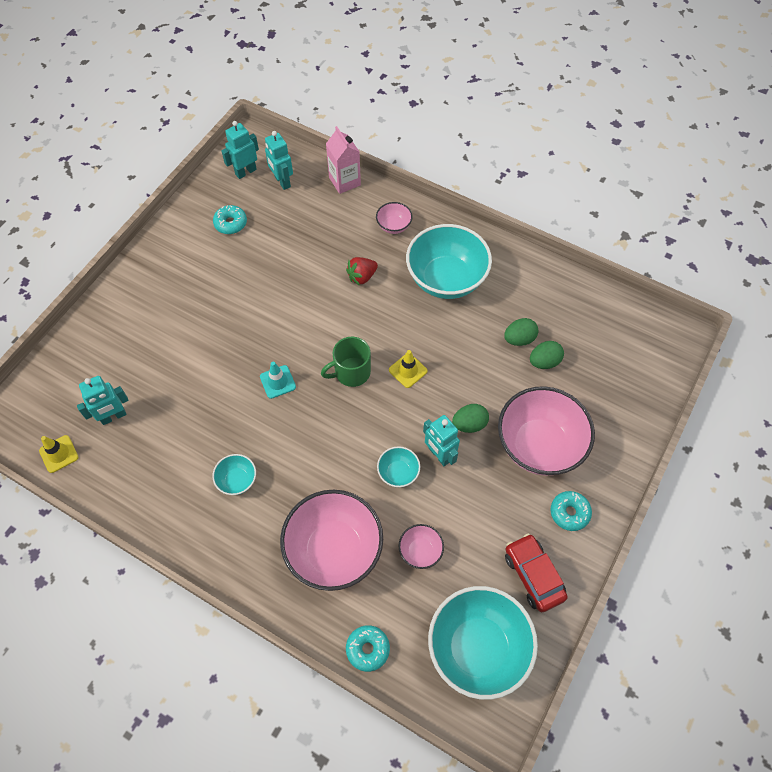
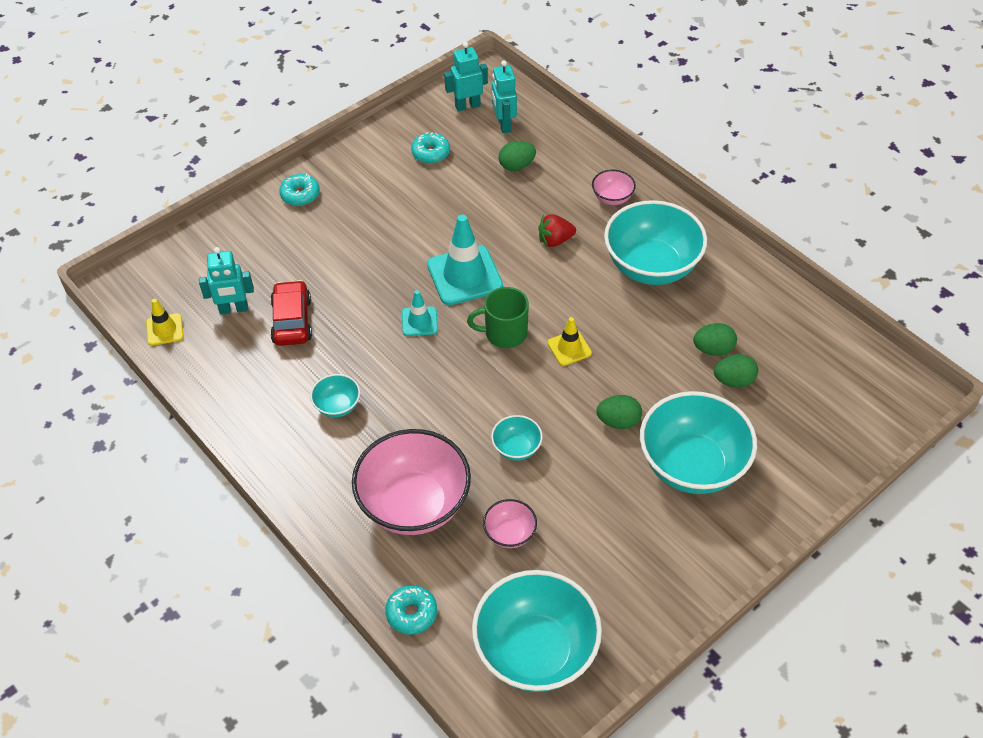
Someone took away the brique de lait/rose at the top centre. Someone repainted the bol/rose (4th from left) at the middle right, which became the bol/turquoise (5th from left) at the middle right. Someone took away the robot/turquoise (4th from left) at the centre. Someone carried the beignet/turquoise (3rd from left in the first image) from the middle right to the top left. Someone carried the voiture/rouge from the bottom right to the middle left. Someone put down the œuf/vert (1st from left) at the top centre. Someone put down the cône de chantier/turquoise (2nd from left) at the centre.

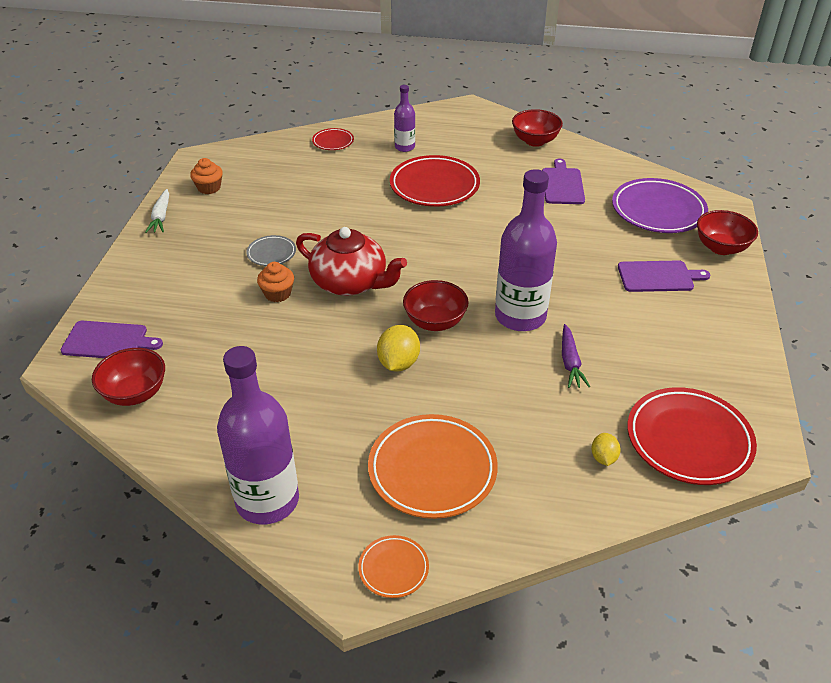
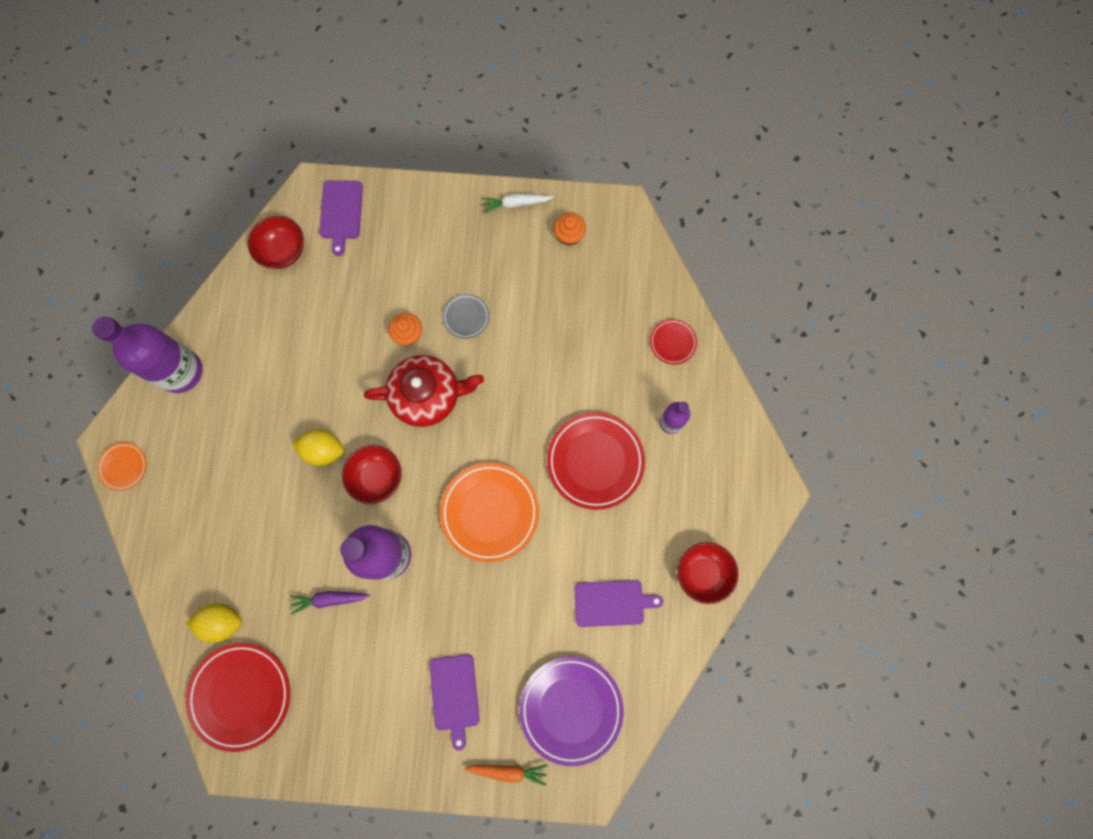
Someone swapped the bol/rouge (4th from left) at the middle right for the carotte/orange at the bottom centre. Someone rotated the théière/rouge at the centre by 120 degrees counterclockwise. Someone carried the assiette/orange (2nd from left) from the bottom centre to the centre. Someone scaled the citron/jaune (2nd from left in the first image) at the middle right by 1.67.

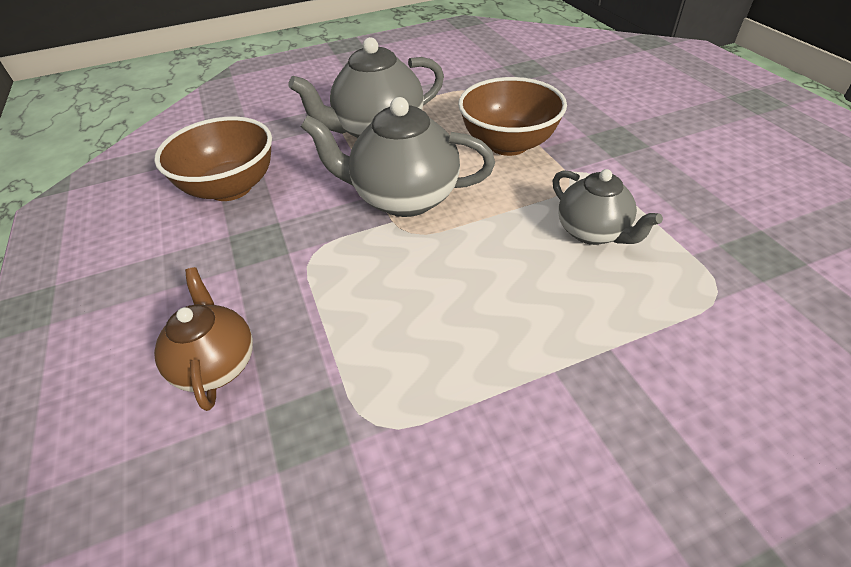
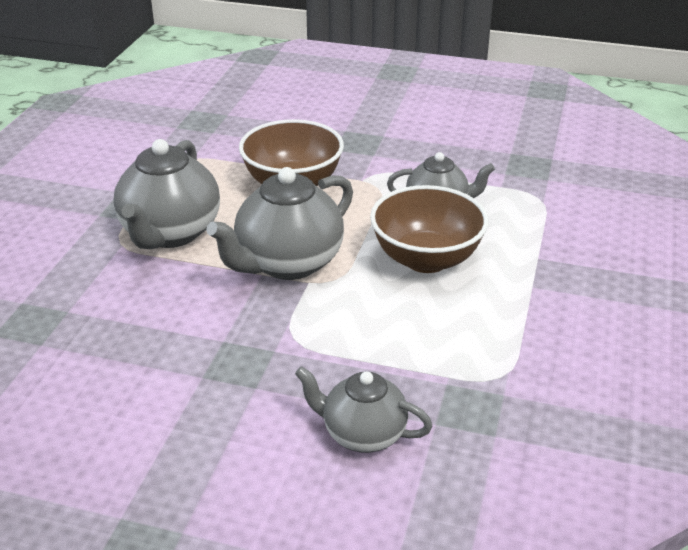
Someone carried the bol/marron (1st from left in the first image) from the top left to the centre. Someone repainted the théière/marron at the middle left, which became the théière/gris (3rd from left) at the bottom centre.

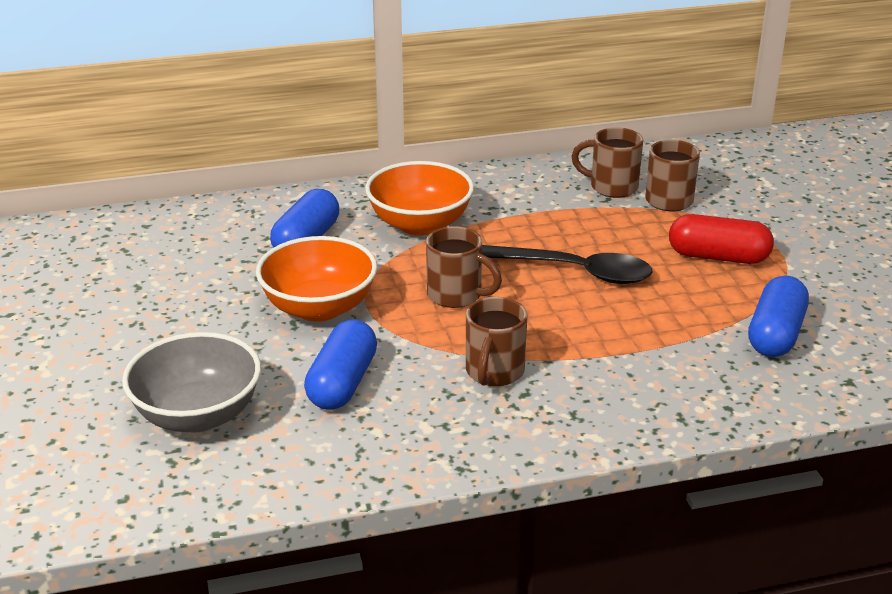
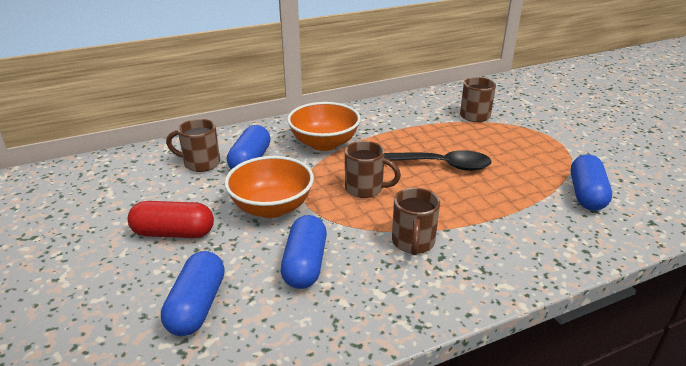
Someone carried the tasse/marron (3rd from left in the first image) from the top right to the middle left. Someone carried the gélule/rouge from the middle right to the middle left. Someone swapped the bol/gris at the middle left for the gélule/bleu (1st from left) at the bottom left.

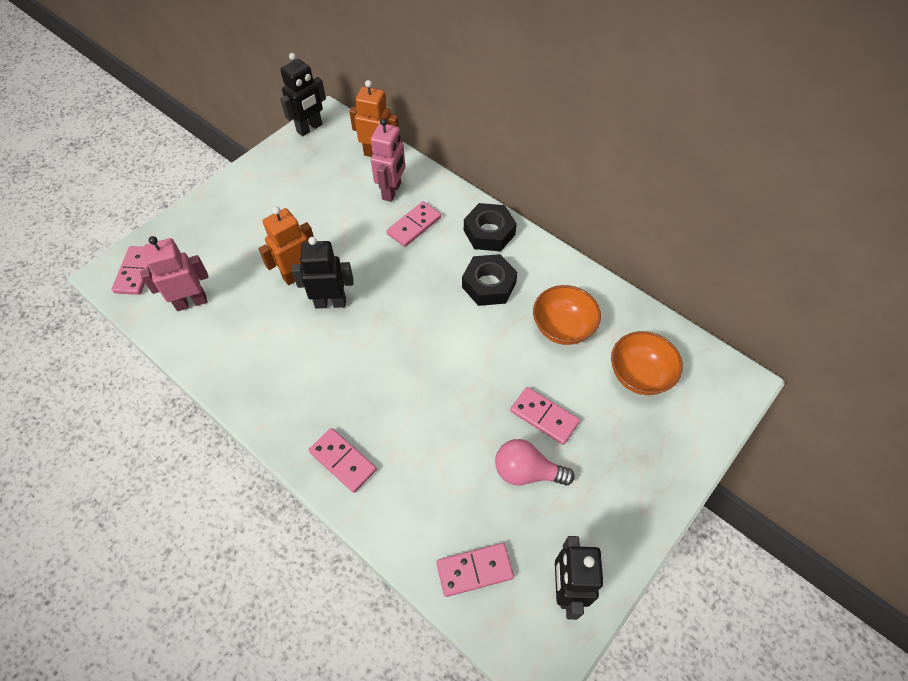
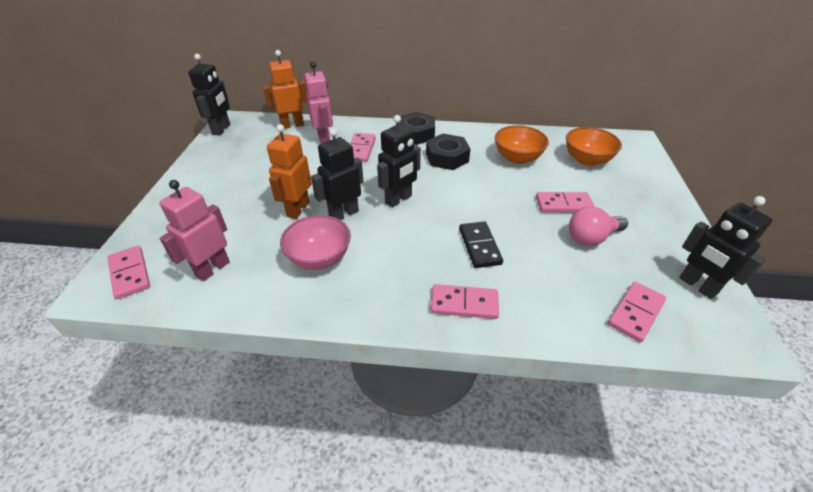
Someone put down the robot/noir (3rd from left) at the top centre. Someone put down the bol/rose at the centre. Someone put down the domino/noir at the centre.

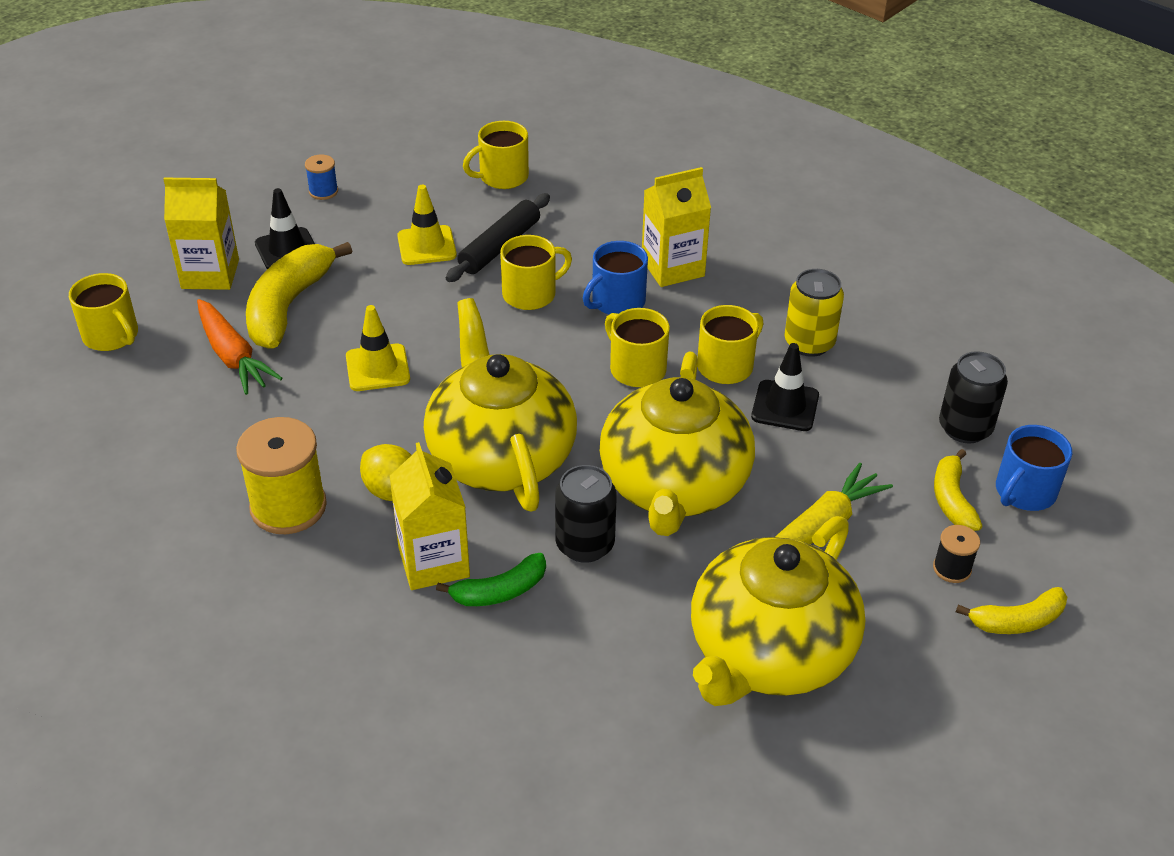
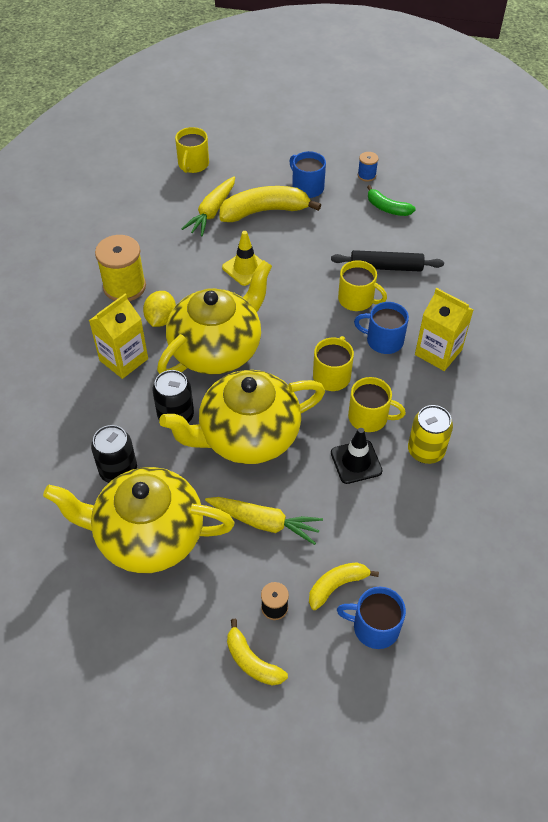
Someone took away the tasse/jaune (2nd from left) at the top centre. Someone took away the brique de lait/jaune (1st from left) at the top left. Someone took away the cône de chantier/jaune (2nd from left) at the top centre. Someone swapped the cône de chantier/noir (1st from left) at the top left for the tasse/bleu (1st from left) at the top centre. Someone repainted the carotte/orange at the middle left, which became the carotte/jaune (1st from left) at the top centre. Someone carried the canette/noir (2nd from left in the first image) from the middle right to the middle left. Someone carried the banane/vert from the bottom centre to the top right.

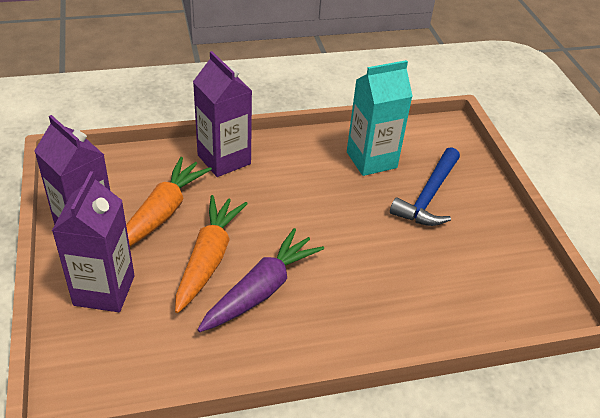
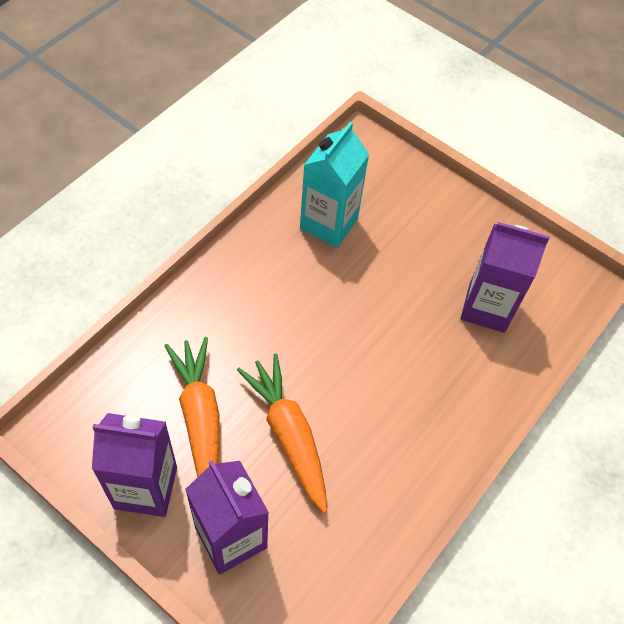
Someone carried the brique de lait/violet (3rd from left) from the top centre to the middle right. Someone took away the marteau/bleu at the middle right. Someone took away the carotte/violet at the bottom centre.

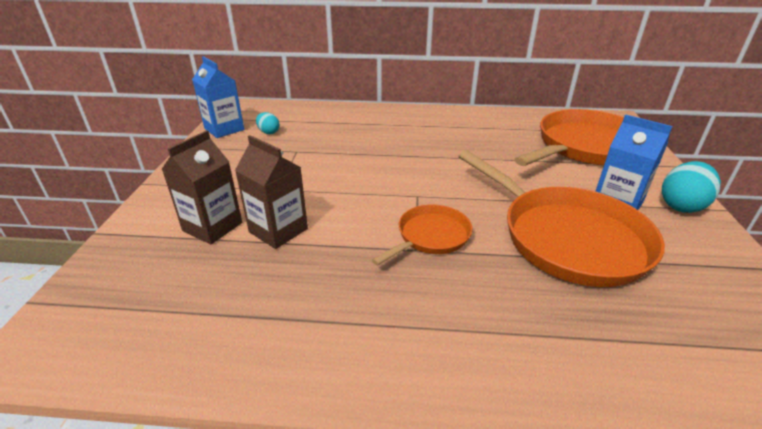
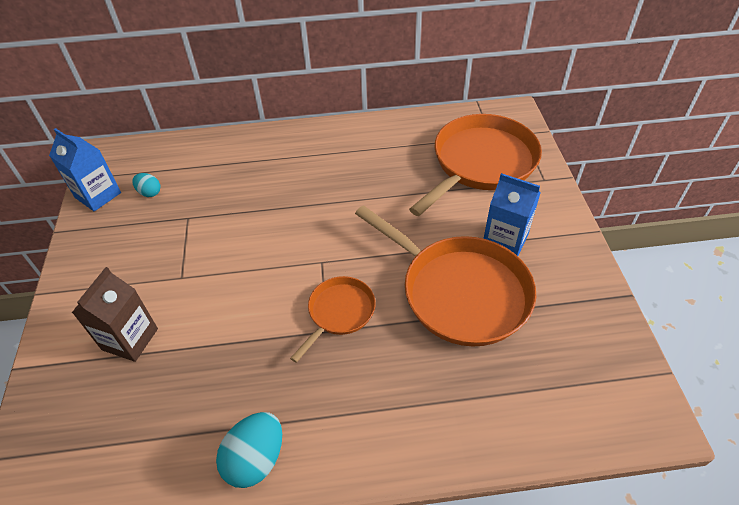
Someone took away the brique de lait/marron (2nd from left) at the centre. Someone carried the œuf/turquoise (2nd from left) from the middle right to the bottom centre.

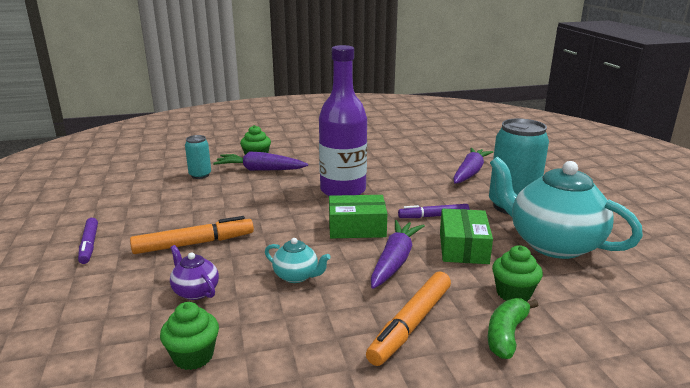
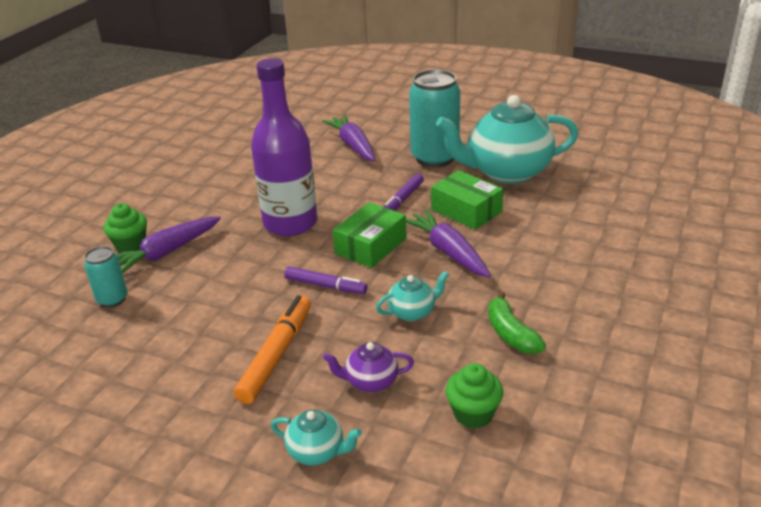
Someone carried the feutre/violet (1st from left) from the middle left to the centre. Someone took away the muffin/vert (3rd from left) at the bottom right. Someone took away the feutre/orange (2nd from left) at the bottom centre. Someone carried the banane/vert from the bottom right to the middle right. Someone put down the théière/turquoise (1st from left) at the bottom centre.

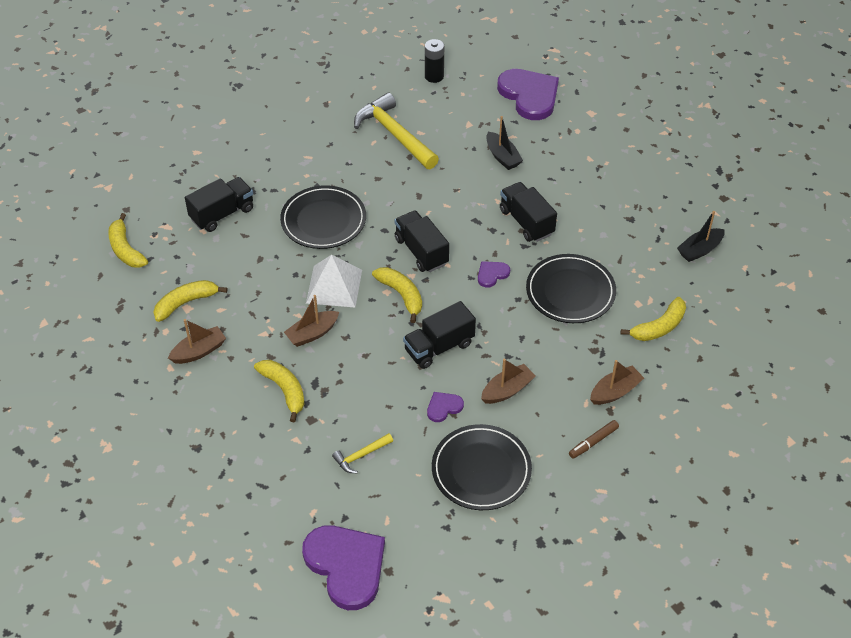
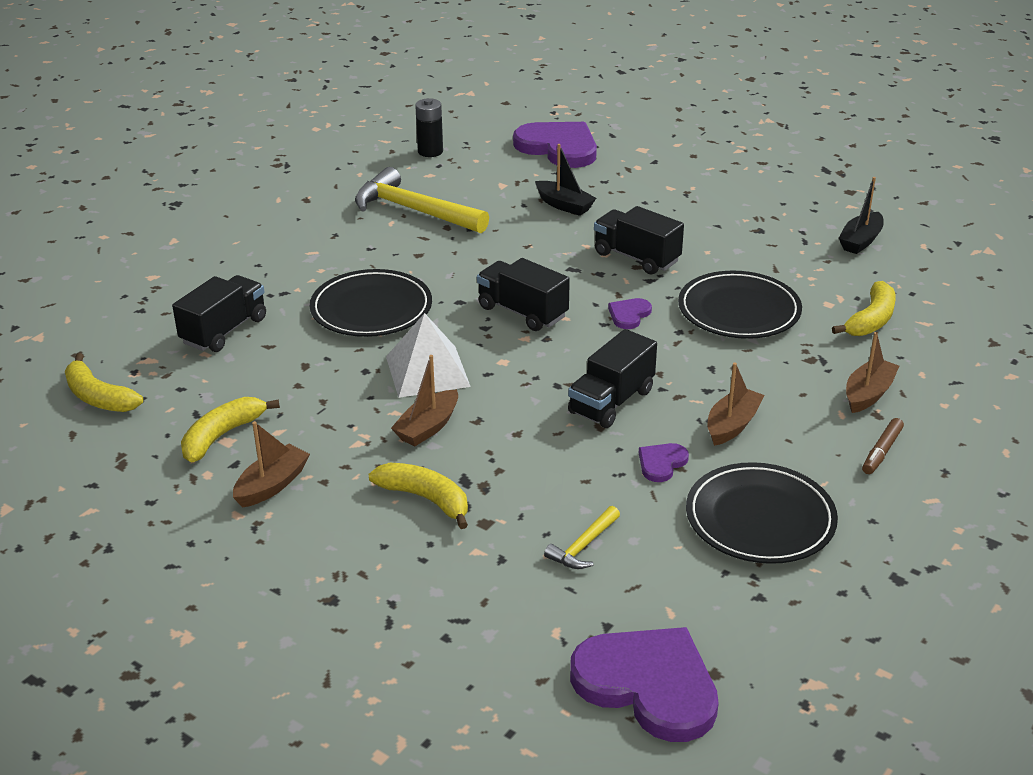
Someone took away the banane/jaune (4th from left) at the centre.

